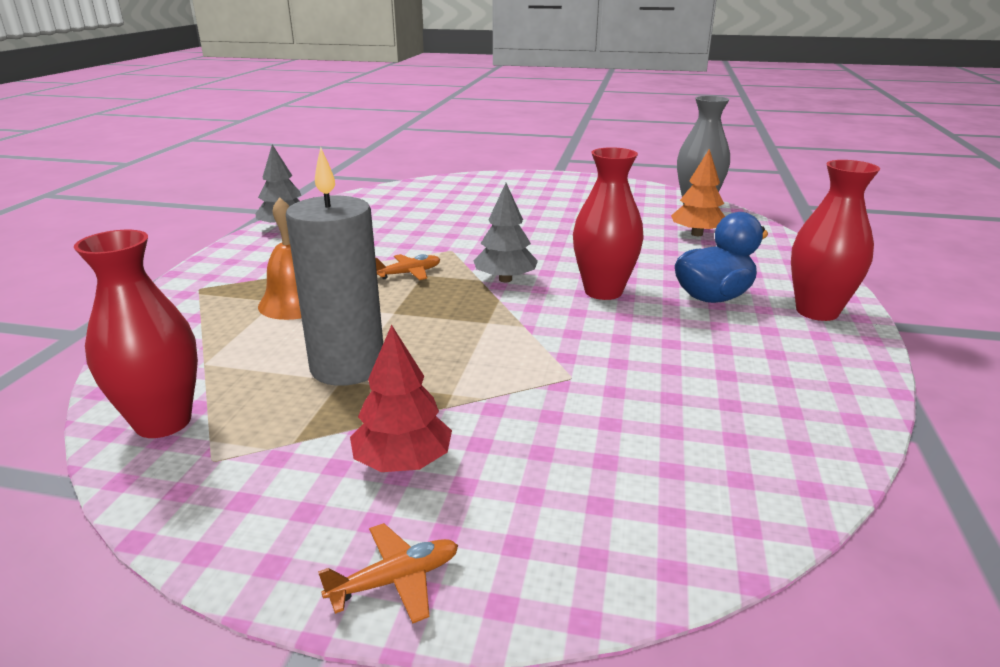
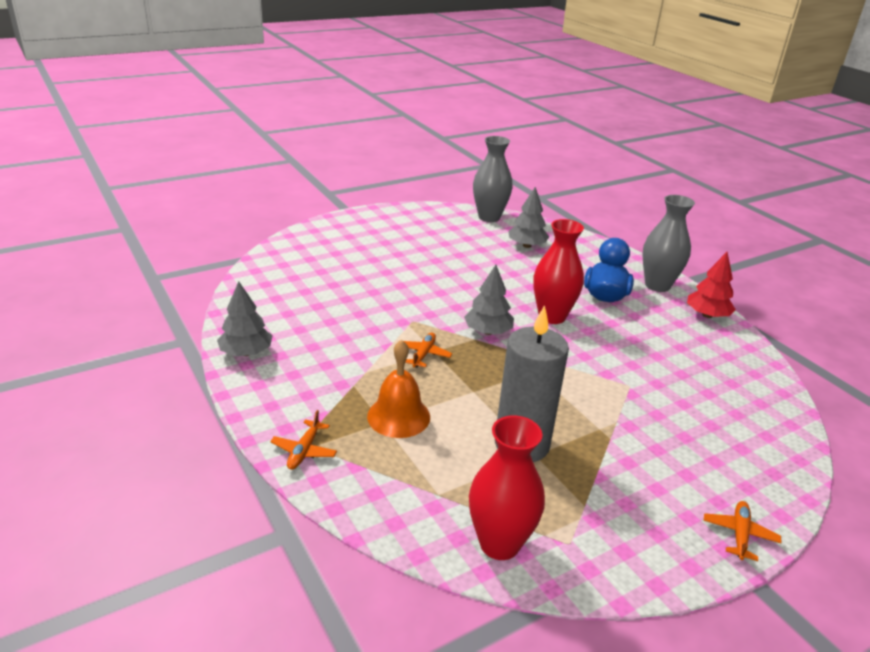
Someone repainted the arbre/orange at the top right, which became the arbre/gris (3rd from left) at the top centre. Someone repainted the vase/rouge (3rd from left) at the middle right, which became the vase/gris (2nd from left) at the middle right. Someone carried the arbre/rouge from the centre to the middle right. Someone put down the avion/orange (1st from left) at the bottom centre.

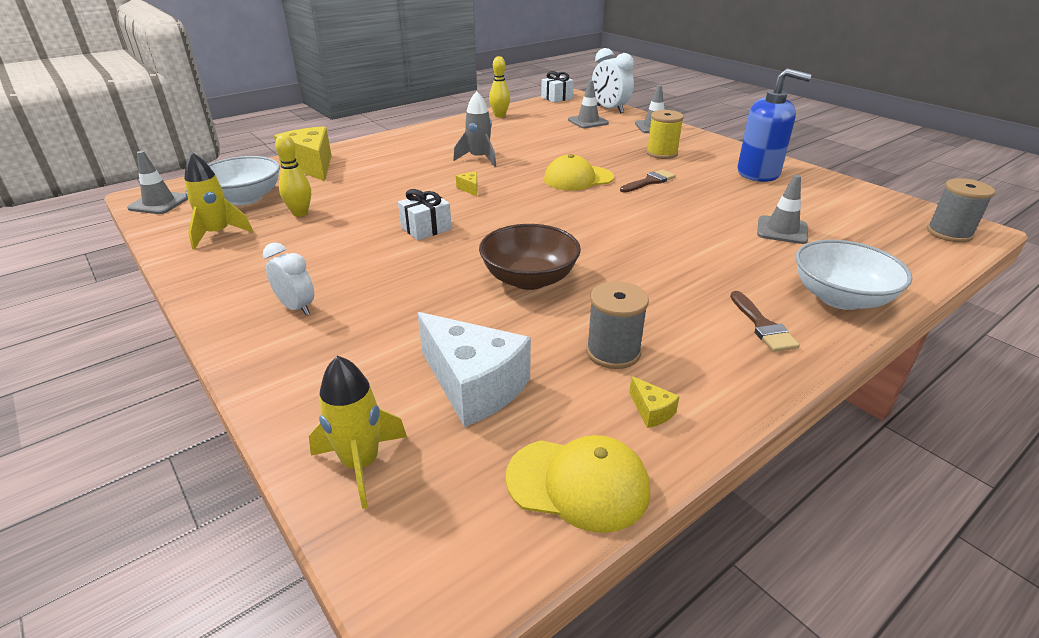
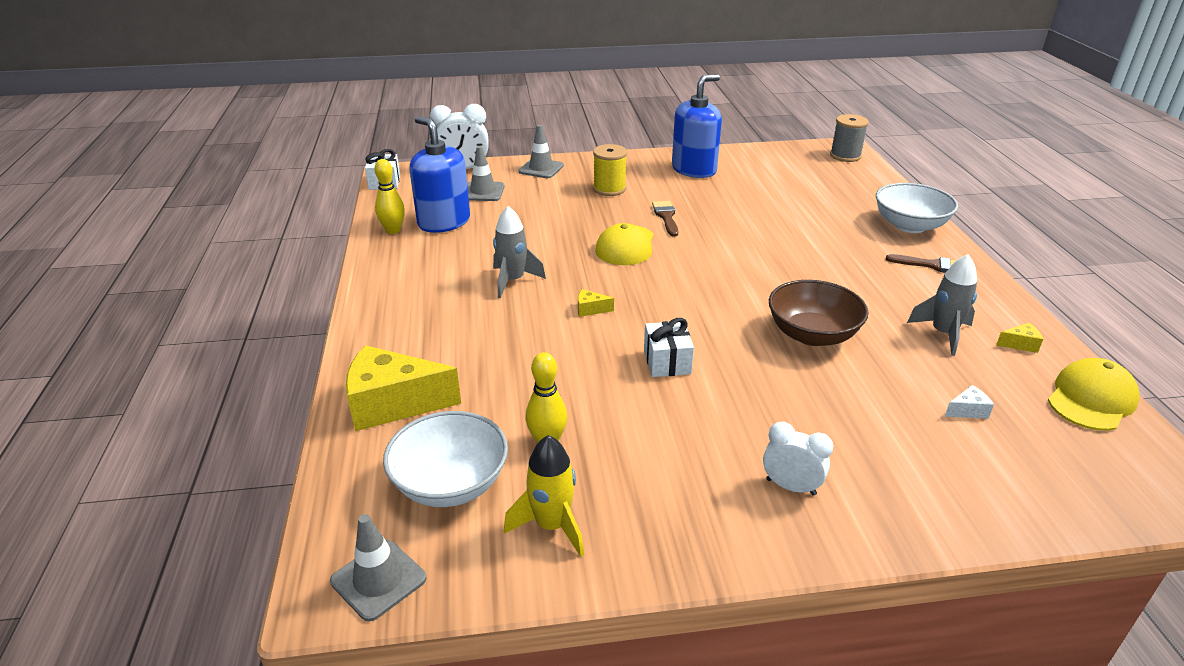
Someone took away the cône de chantier/gris (4th from left) at the top right. Someone rotated the réveil/blanc (1st from left in the first image) at the middle left by 45 degrees clockwise. Someone swapped the bobine/gris (1st from left) at the centre for the fusée/gris (2nd from left) at the middle right. Someone scaled the fromage/blanc at the centre by 0.40. Someone took away the fusée/jaune (2nd from left) at the bottom centre. Someone put down the distributeur de savon/bleu (1st from left) at the top centre.

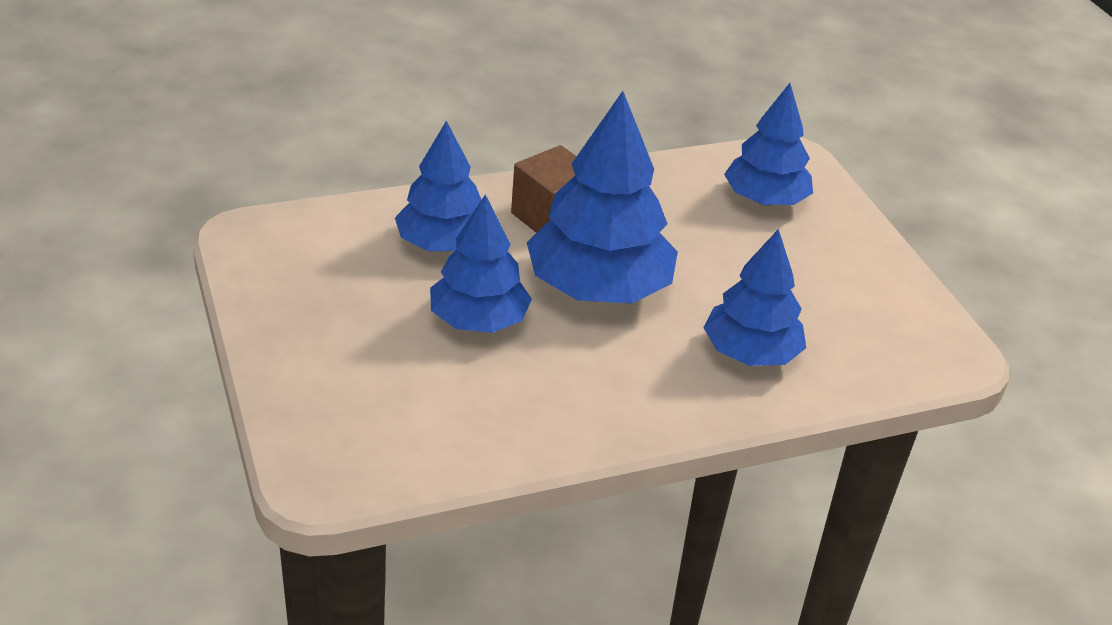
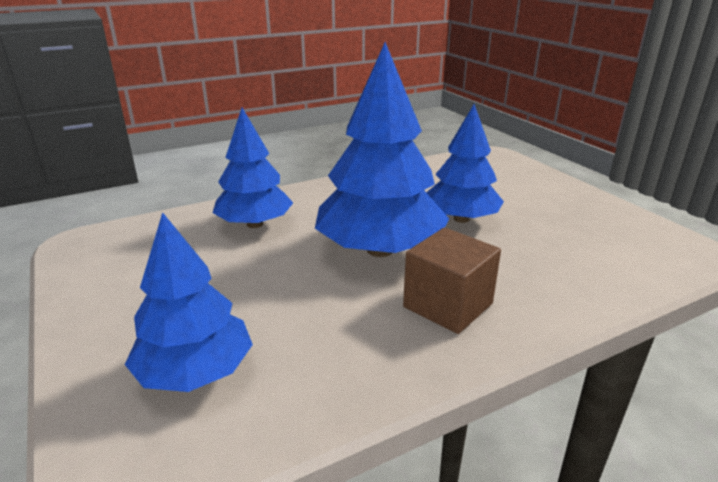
Someone took away the arbre/bleu (1st from left) at the top centre.

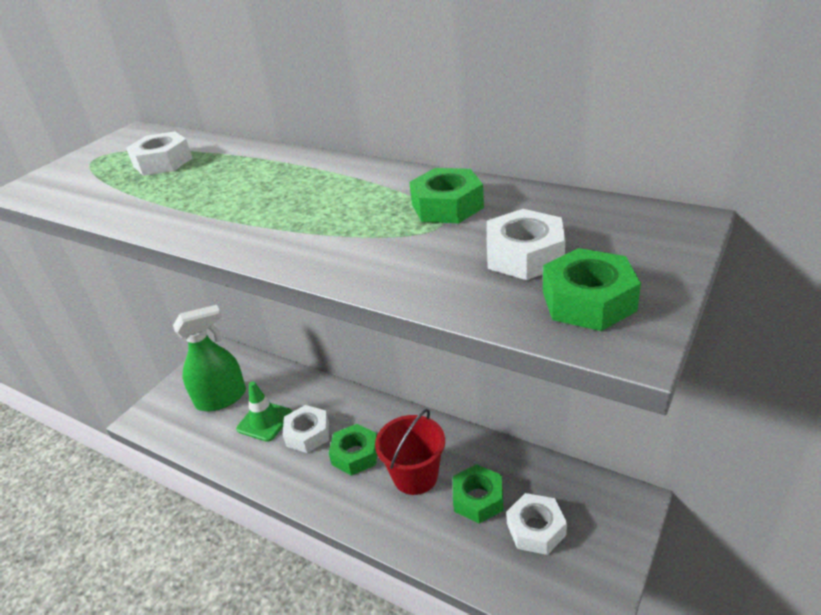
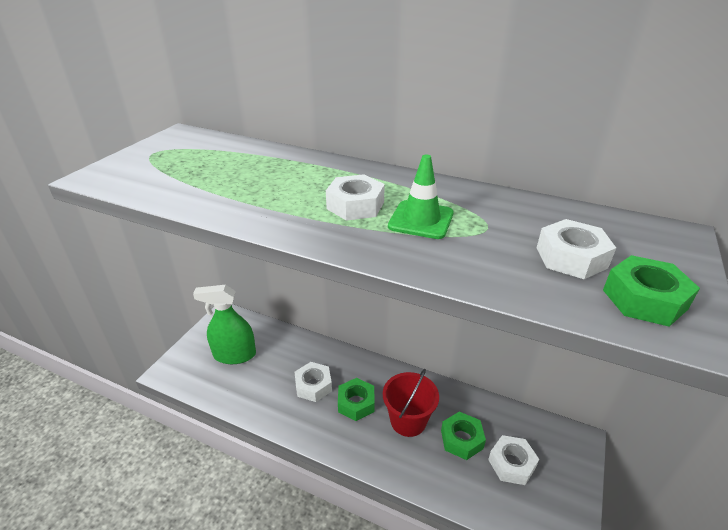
Someone carried the écrou/blanc (1st from left in the first image) from the top left to the centre. Someone took away the écrou/vert (2nd from left) at the top centre. Someone rotated the vaporisateur/vert at the middle left by 150 degrees counterclockwise. Someone carried the cône de chantier/vert from the bottom left to the centre.

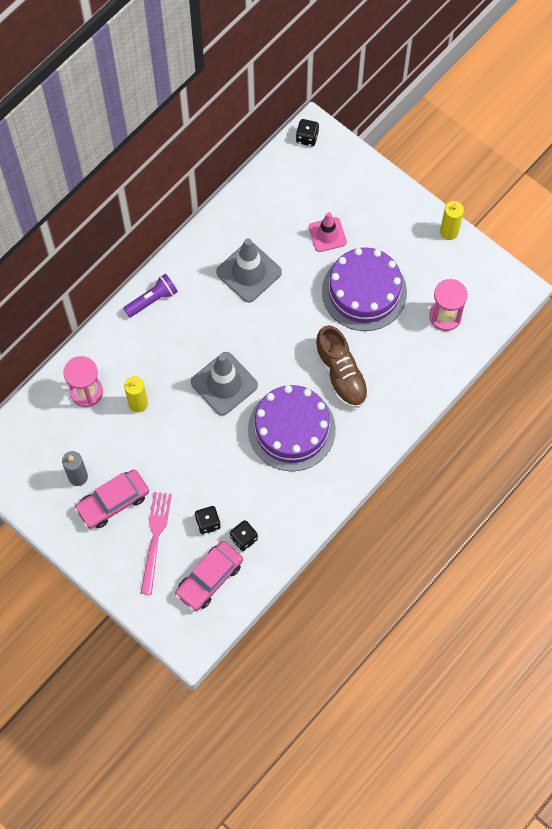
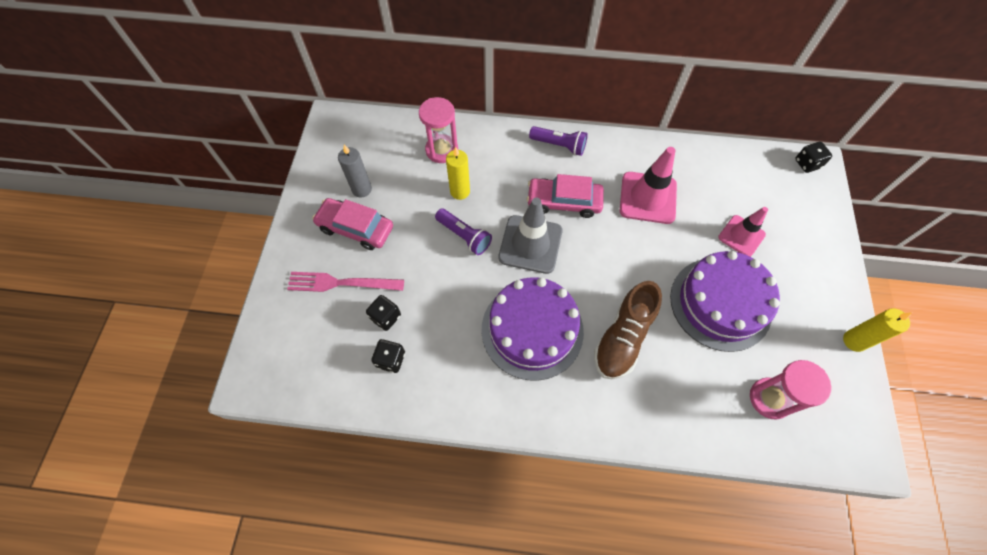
Someone repainted the cône de chantier/gris (2nd from left) at the top centre, which became the cône de chantier/rose (1st from left) at the centre. Someone rotated the fourchette/rose at the middle left by 150 degrees counterclockwise. Someone carried the voiture/rose (2nd from left) from the bottom centre to the centre. Someone put down the lampe de poche/violet (1st from left) at the centre.

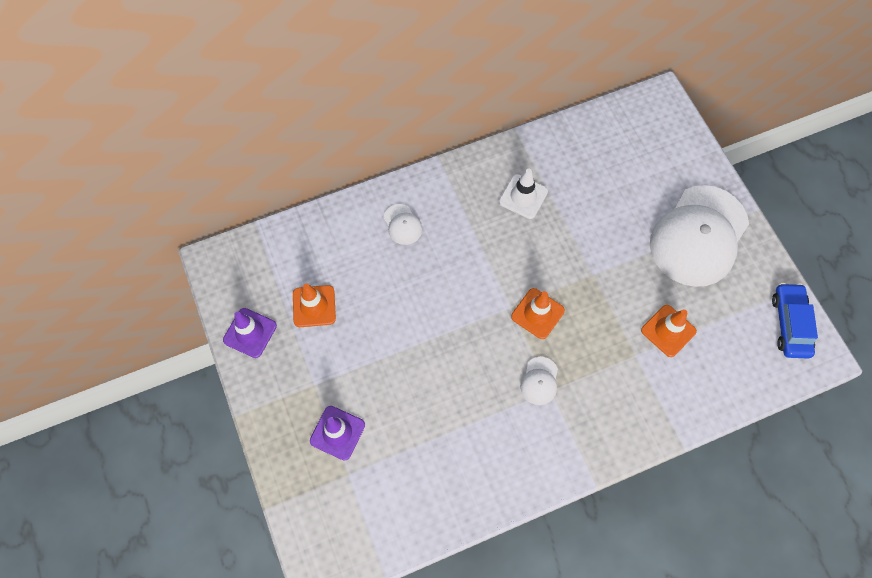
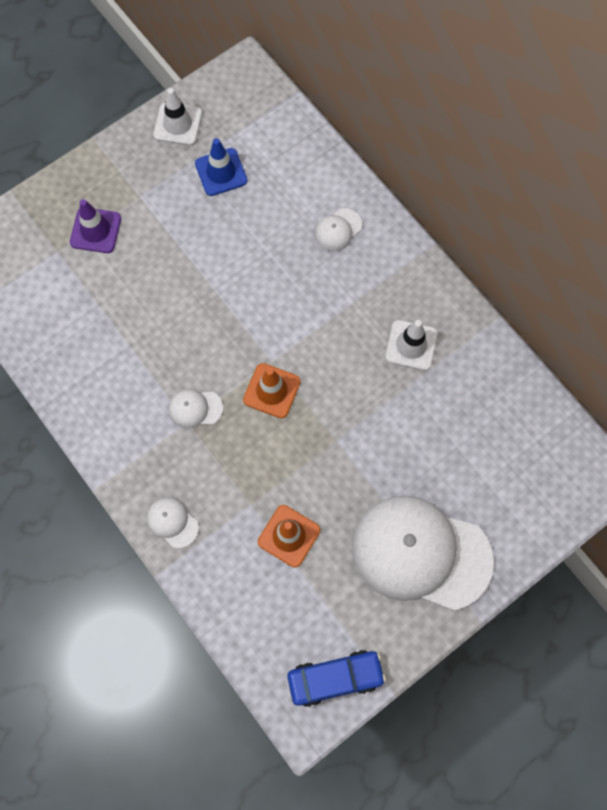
Someone repainted the cône de chantier/orange (1st from left) at the centre, which became the cône de chantier/bleu at the top centre. Someone repainted the cône de chantier/violet (1st from left) at the middle left, which became the cône de chantier/blanc (1st from left) at the top left. Someone put down the casquette/blanc (1st from left) at the middle left.

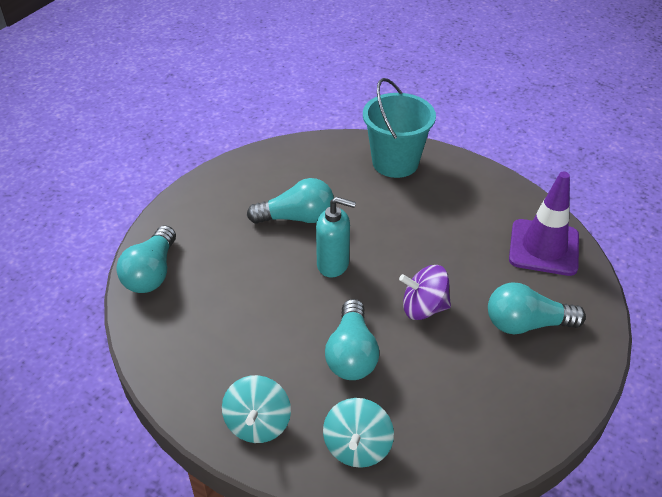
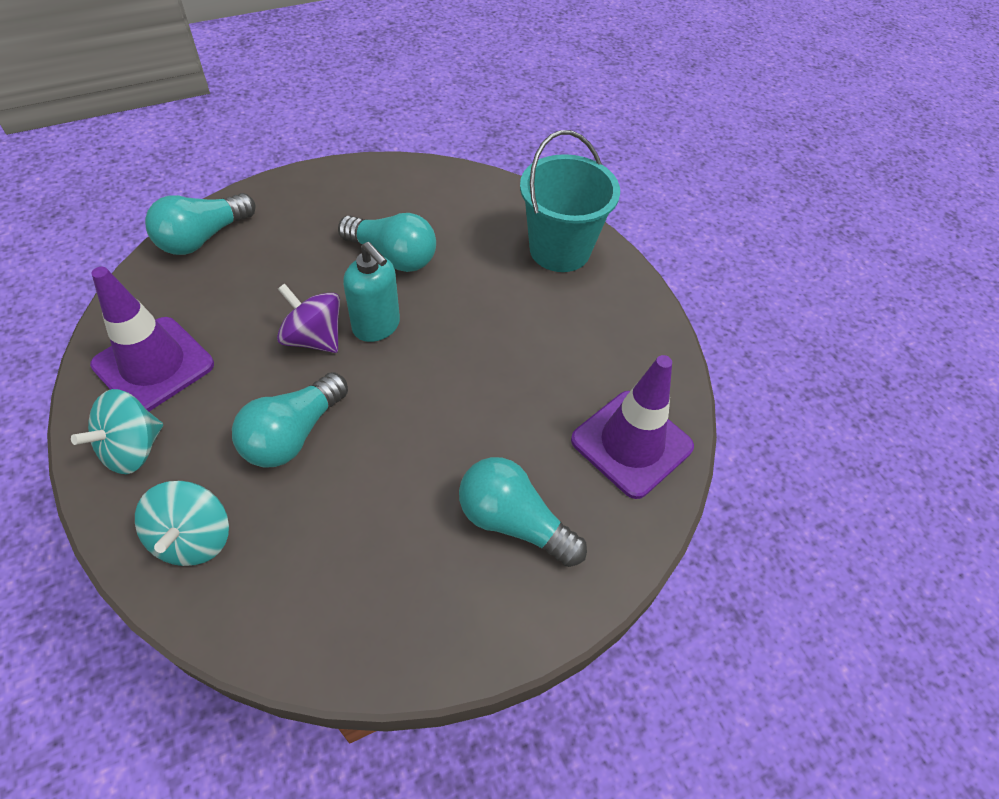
Someone carried the toupie/violet from the centre to the middle left. Someone rotated the toupie/turquoise (2nd from left) at the bottom centre by 45 degrees counterclockwise. Someone put down the cône de chantier/violet (1st from left) at the middle left.

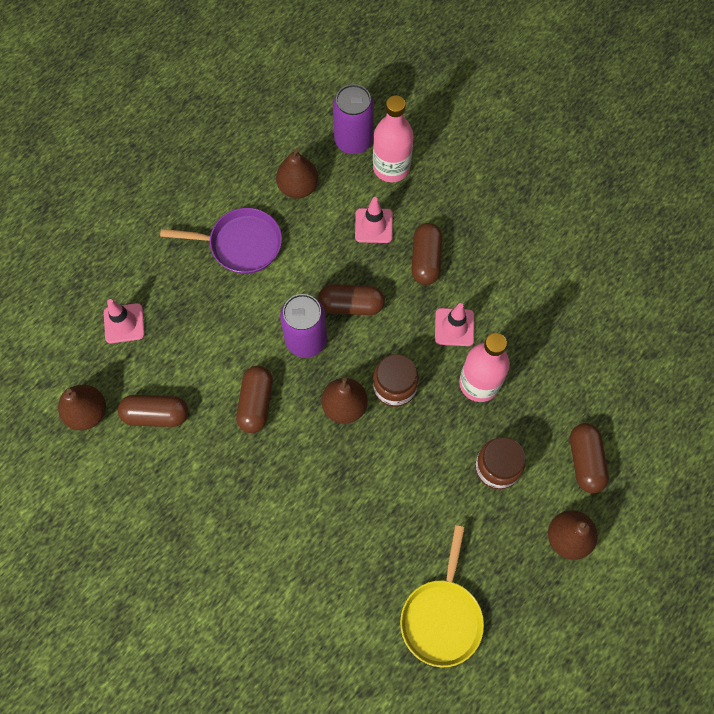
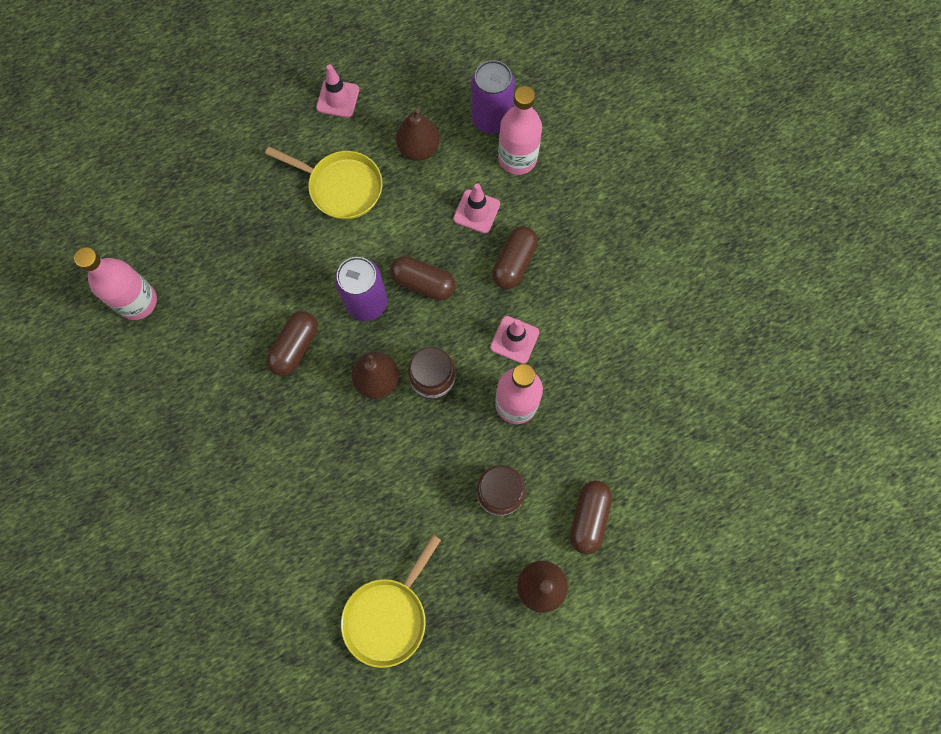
Someone repainted the poêle/violet at the middle left, which became the poêle/jaune (1st from left) at the top centre. Someone carried the cône de chantier/rose (1st from left) from the middle left to the top centre. Someone swapped the poire/marron (1st from left) at the middle left for the bouteille/rose (1st from left) at the middle left. Someone took away the gélule/marron (1st from left) at the middle left.

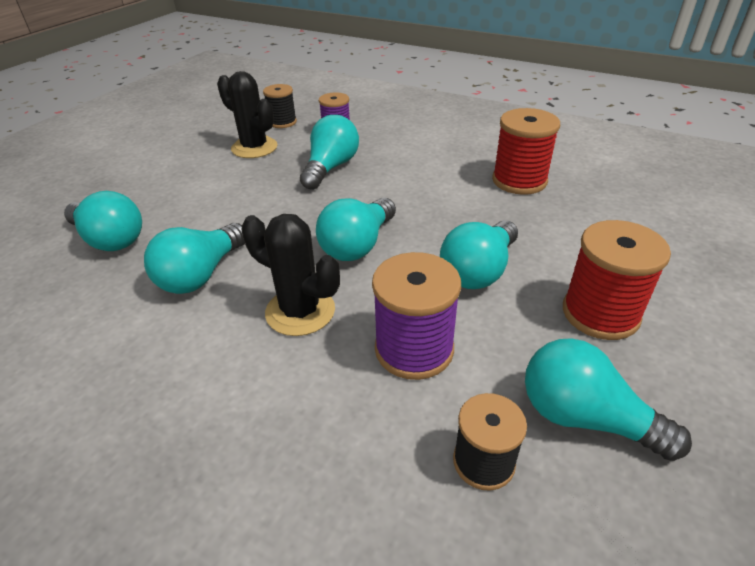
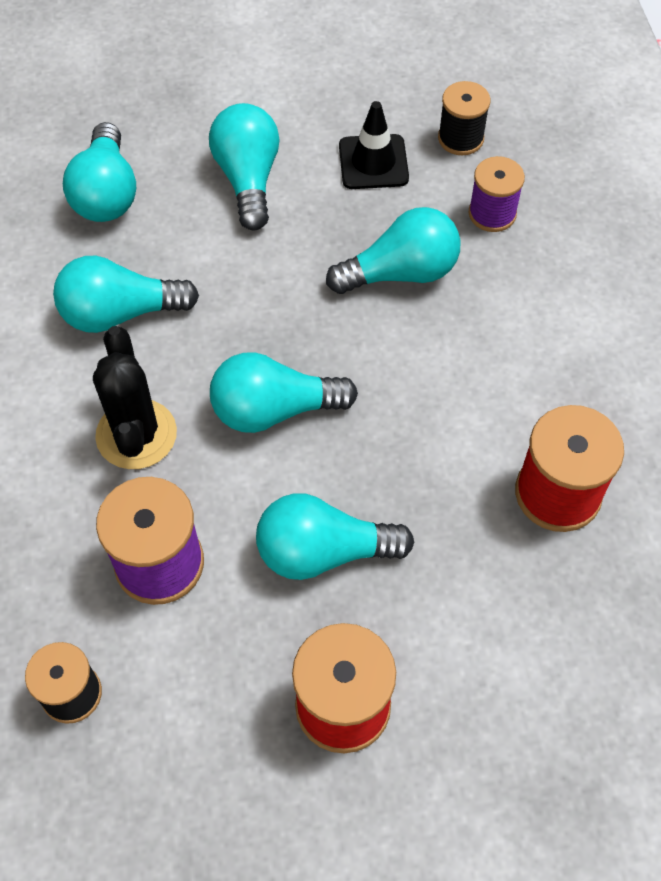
Someone swapped the cactus/noir (1st from left) at the top left for the cône de chantier/noir at the top centre. Someone carried the ampoule/turquoise (6th from left in the first image) from the bottom right to the top centre.

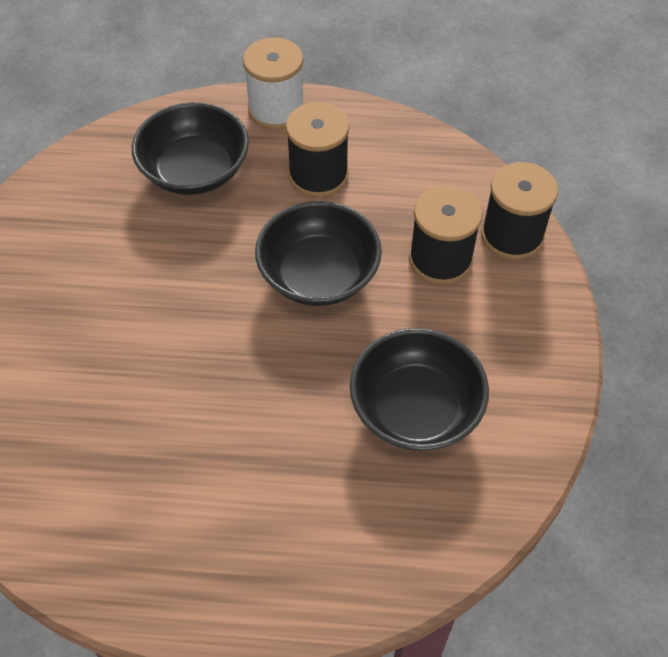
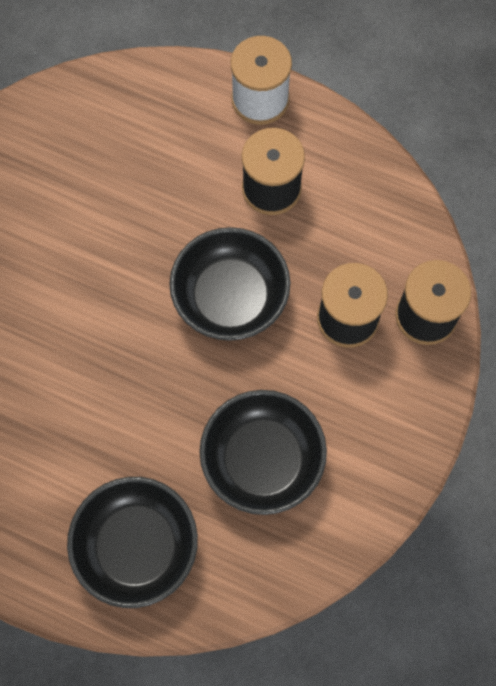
Someone carried the bol/noir (1st from left) from the top left to the bottom left.

